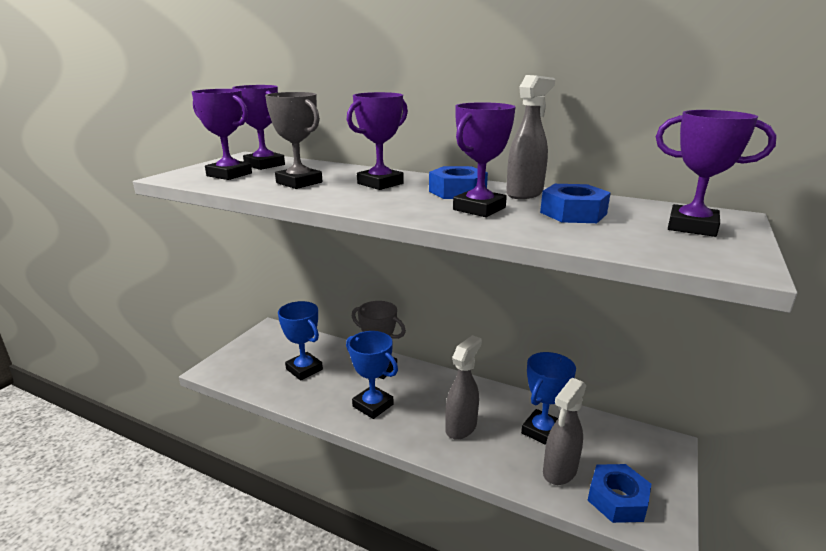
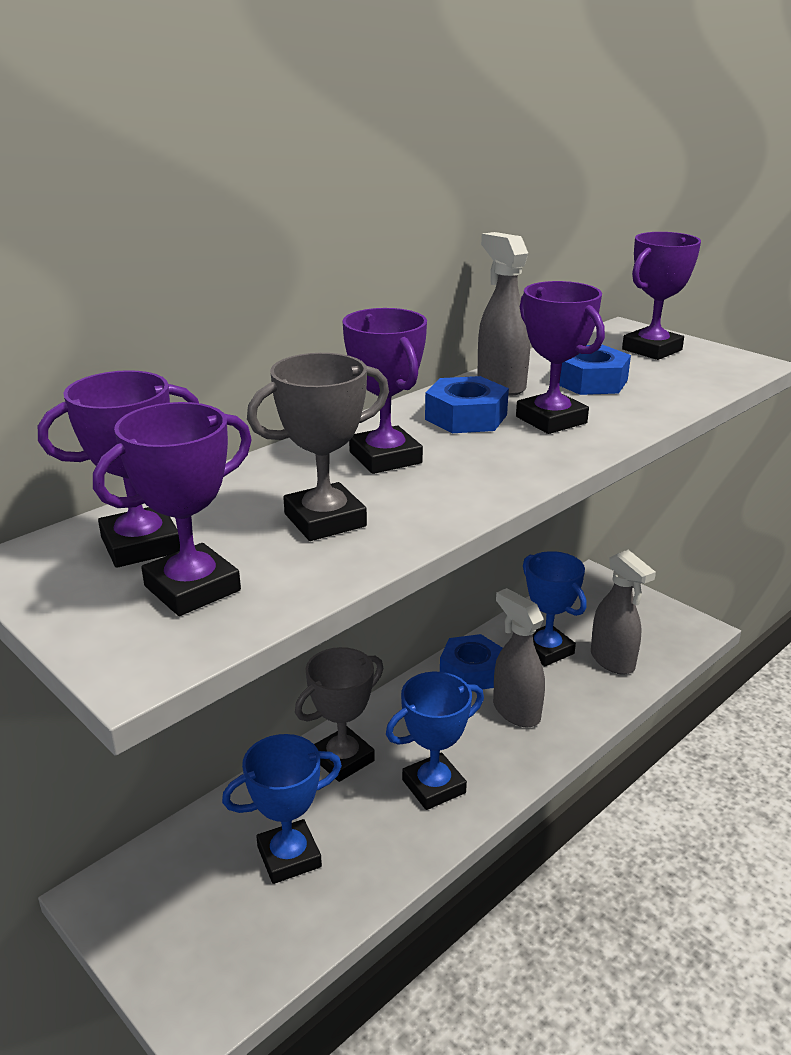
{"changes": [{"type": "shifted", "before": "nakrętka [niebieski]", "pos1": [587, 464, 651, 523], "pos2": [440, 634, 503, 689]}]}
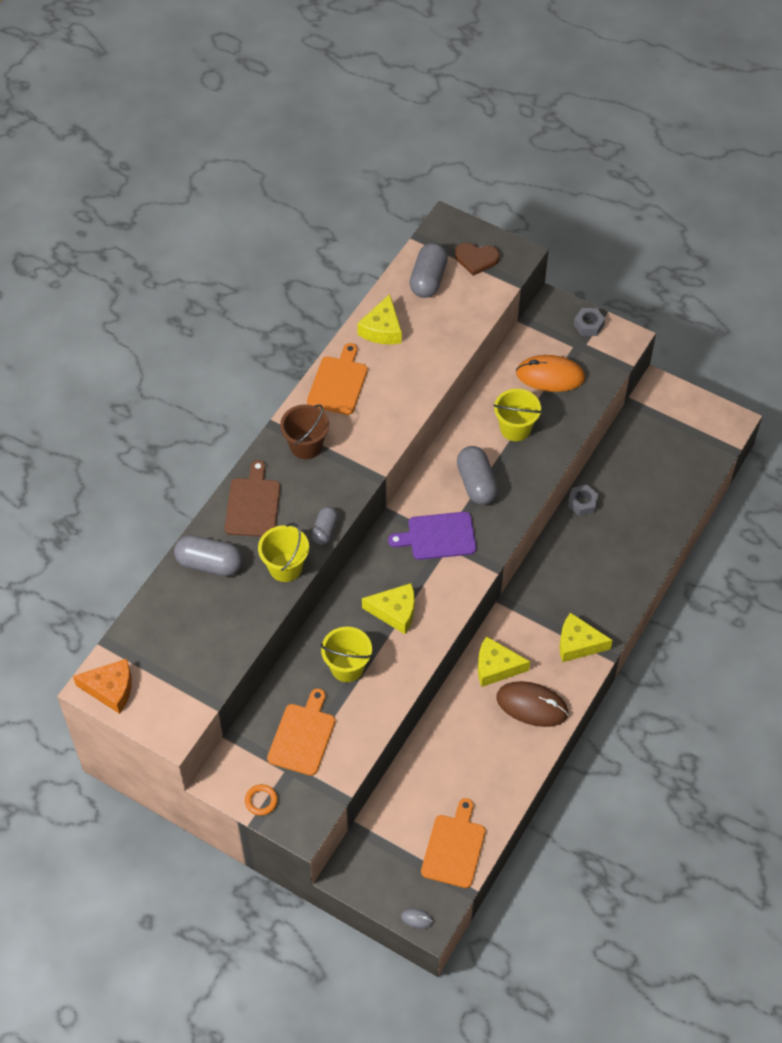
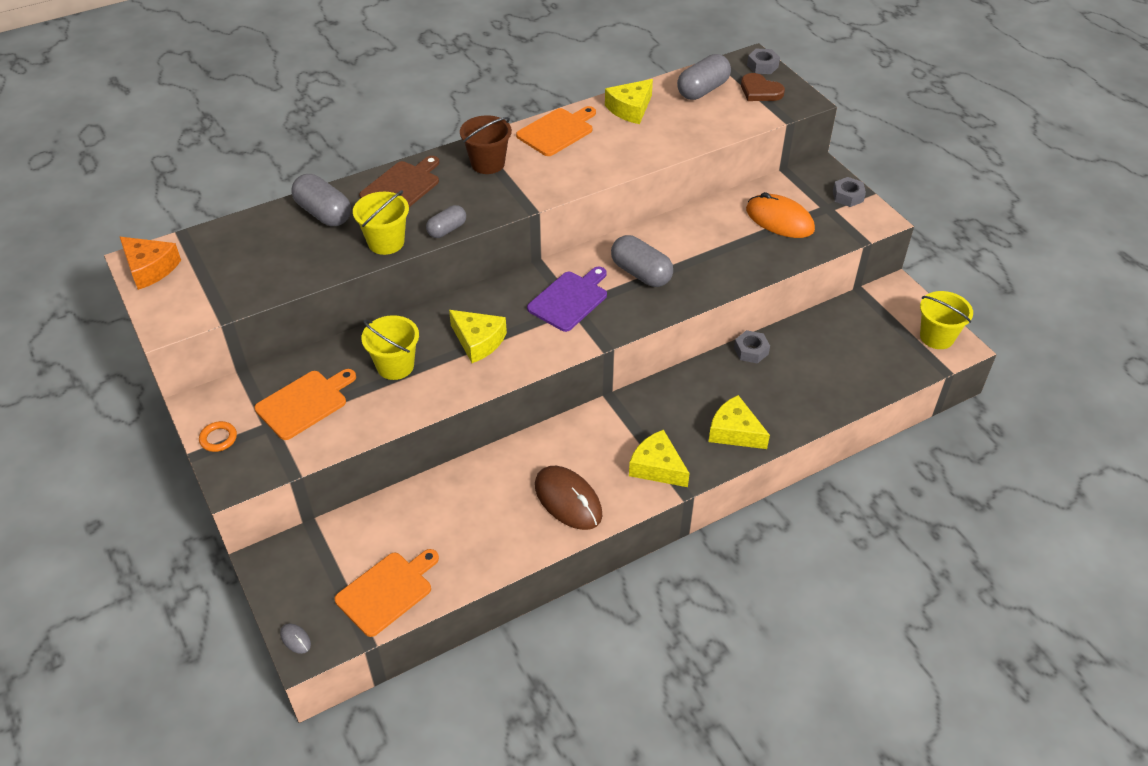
{"changes": [{"type": "rotated", "before": "deska do krojenia [fioletowy]", "pos1": [388, 512, 476, 560], "pos2": [527, 267, 607, 332], "turn": 105}, {"type": "rotated", "before": "kapsułka [szary]", "pos1": [457, 446, 498, 505], "pos2": [611, 235, 673, 287], "turn": -60}, {"type": "shifted", "before": "ser [żółty]", "pos1": [478, 636, 530, 687], "pos2": [709, 395, 770, 449]}, {"type": "new", "after": "nakrętka [szary]", "pos2": [747, 48, 780, 74]}, {"type": "shifted", "before": "wiadro [żółty]", "pos1": [493, 389, 542, 441], "pos2": [920, 291, 973, 349]}]}
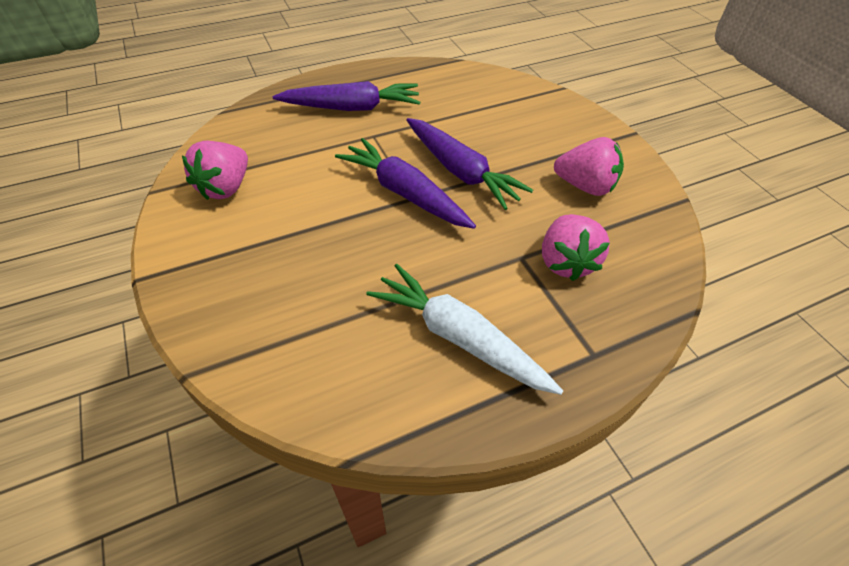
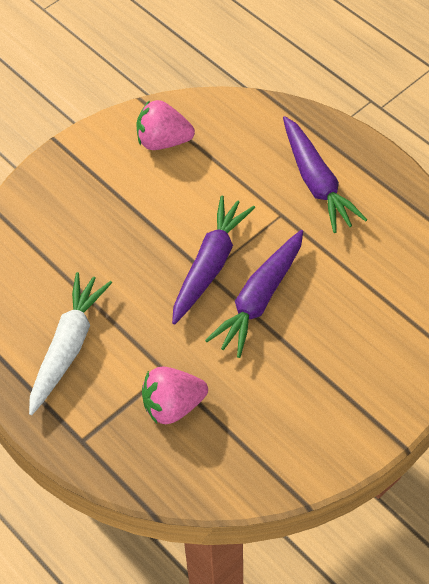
{"changes": [{"type": "gone", "before": "truskawka [różowy]", "pos1": [554, 137, 624, 196]}]}
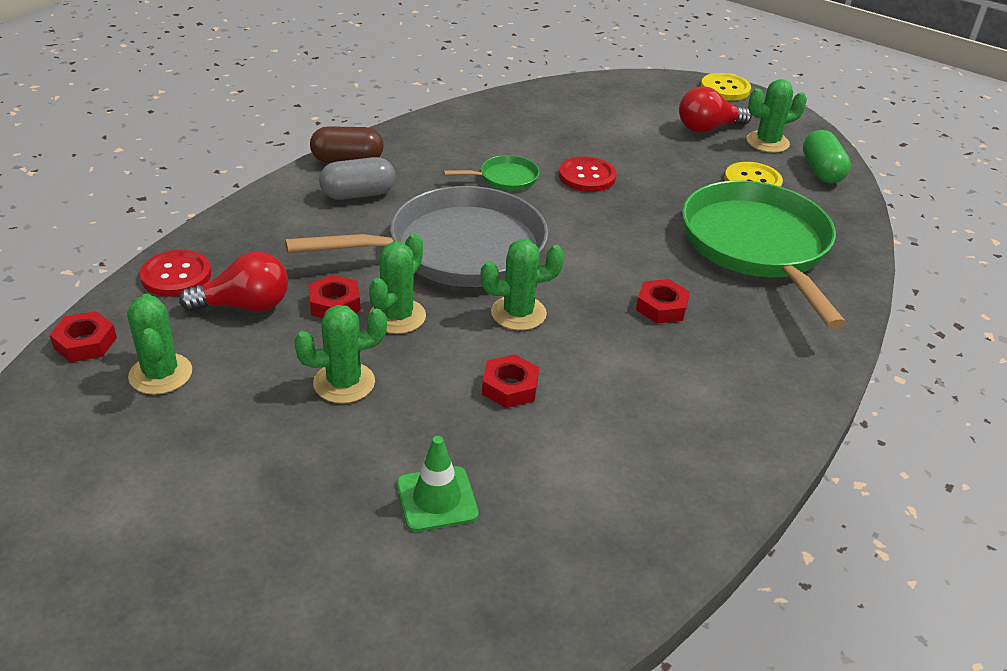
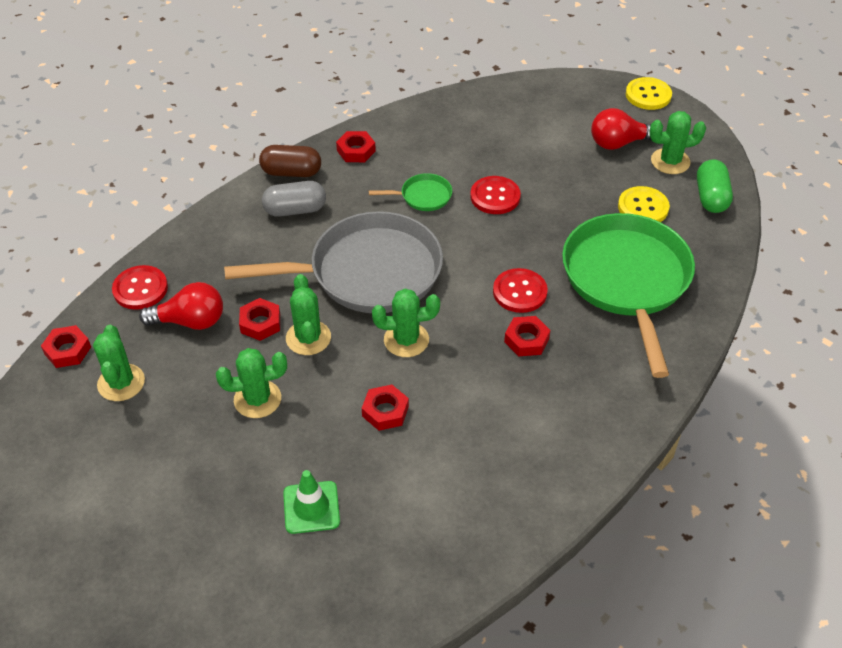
{"changes": [{"type": "rotated", "before": "kaktus [zielony]", "pos1": [369, 233, 426, 334], "pos2": [286, 274, 331, 355], "turn": -45}, {"type": "new", "after": "nakrętka [czerwony]", "pos2": [336, 131, 376, 162]}, {"type": "new", "after": "guzik [czerwony]", "pos2": [493, 268, 548, 313]}]}
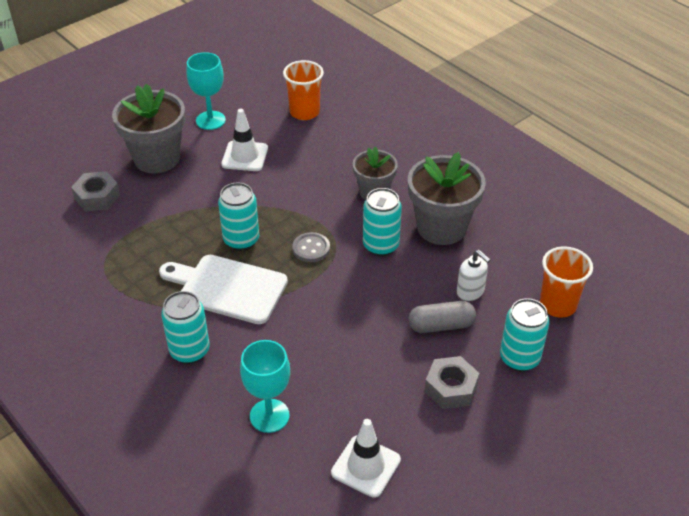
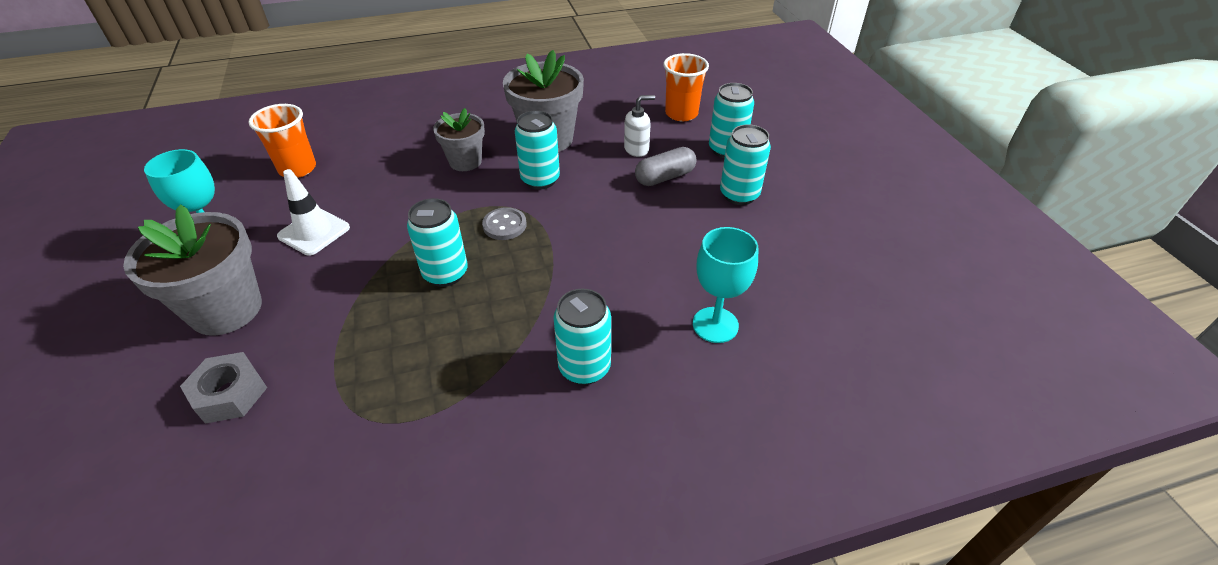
{"changes": [{"type": "rotated", "before": "kapsułka [szary]", "pos1": [408, 301, 476, 333], "pos2": [635, 147, 696, 186], "turn": 45}, {"type": "swapped", "before": "nakrętka [szary]", "after": "puszka [turkusowy]", "pos1": [425, 356, 479, 409], "pos2": [720, 124, 771, 205]}, {"type": "gone", "before": "deska do krojenia [biały]", "pos1": [159, 255, 288, 324]}, {"type": "gone", "before": "pachołek [biały]", "pos1": [331, 419, 401, 498]}]}
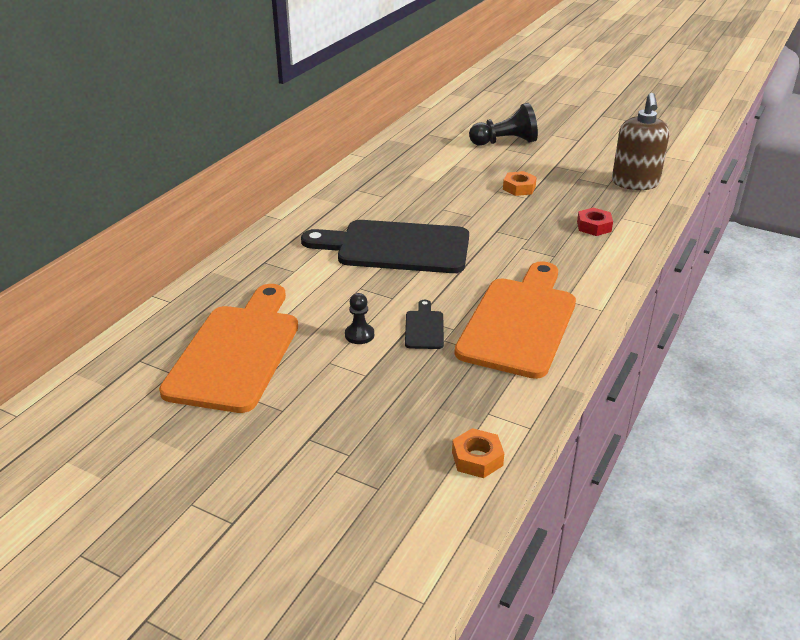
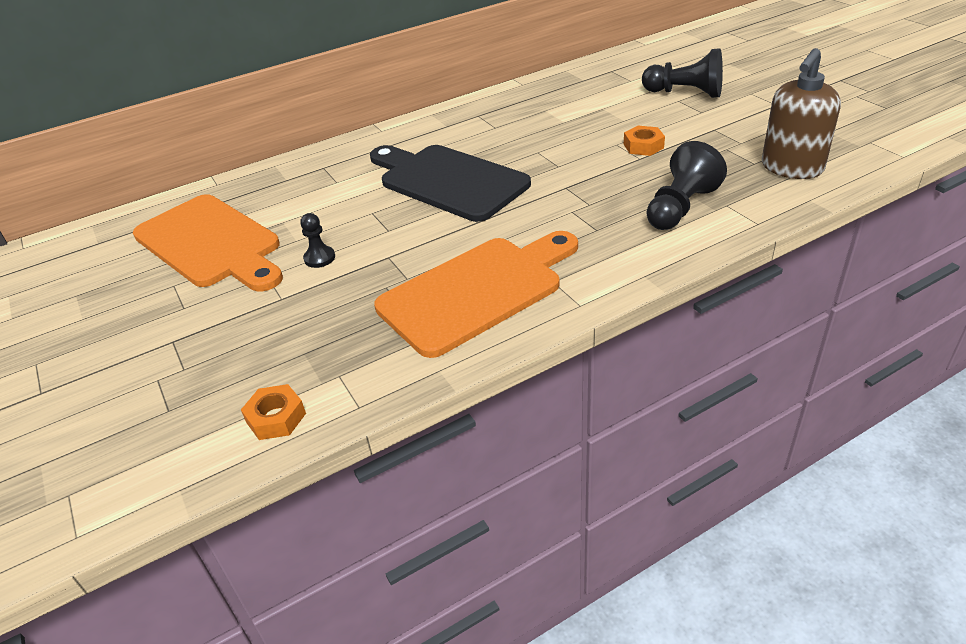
{"changes": [{"type": "rotated", "before": "deska do krojenia [pomarańczowy]", "pos1": [159, 284, 298, 413], "pos2": [133, 194, 283, 292], "turn": 90}, {"type": "swapped", "before": "nakrętka [czerwony]", "after": "pionek [czarny]", "pos1": [577, 207, 613, 236], "pos2": [646, 141, 727, 230]}, {"type": "gone", "before": "deska do krojenia [czarny]", "pos1": [405, 300, 444, 349]}]}
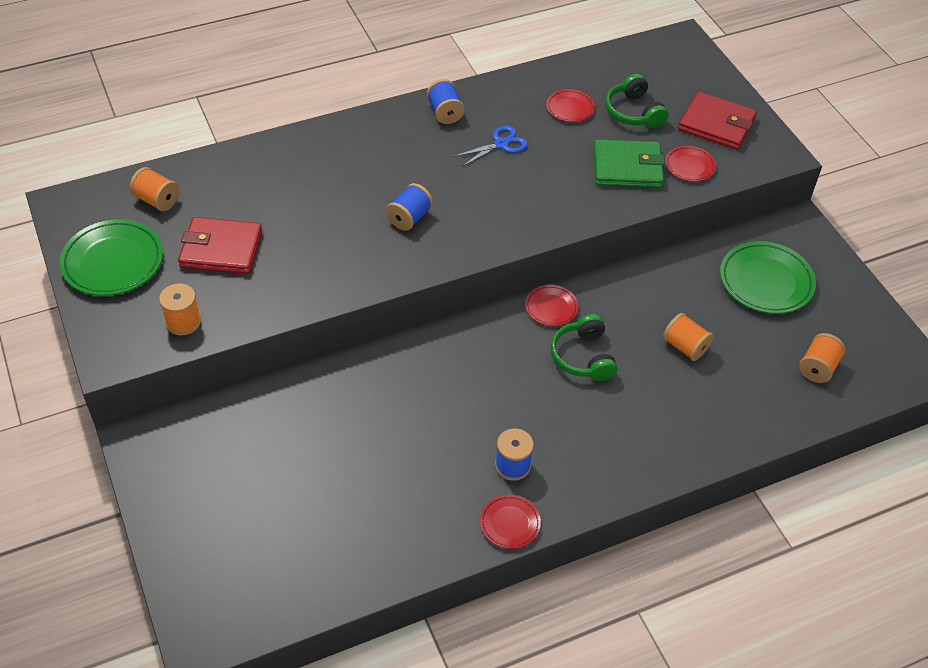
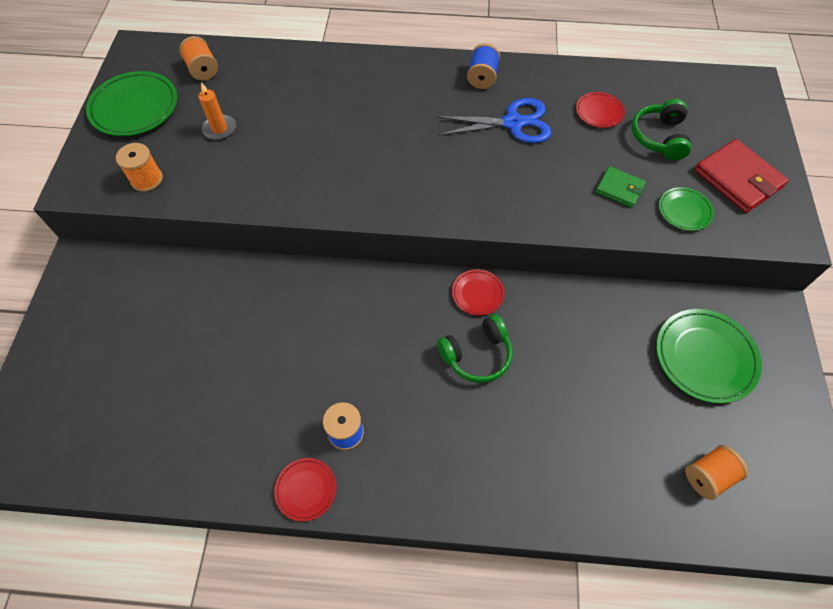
{"changes": [{"type": "swapped", "before": "portfel [czerwony]", "after": "świeca [pomarańczowy]", "pos1": [178, 217, 262, 274], "pos2": [198, 82, 236, 140]}, {"type": "scaled", "before": "nożyczki [niebieski]", "pos1": [454, 125, 528, 167], "pos2": [436, 98, 552, 143], "scale": 1.53}, {"type": "rotated", "before": "słuchawki [zielony]", "pos1": [551, 314, 618, 381], "pos2": [437, 314, 513, 383], "turn": -135}, {"type": "scaled", "before": "portfel [zielony]", "pos1": [593, 139, 665, 188], "pos2": [595, 166, 646, 208], "scale": 0.58}, {"type": "repainted", "before": "talerz [czerwony]", "after": "talerz [zielony]", "pos1": [665, 146, 716, 182], "pos2": [659, 187, 714, 231]}, {"type": "gone", "before": "szpulka [niebieski]", "pos1": [386, 183, 433, 231]}, {"type": "gone", "before": "szpulka [pomarańczowy]", "pos1": [663, 313, 714, 361]}]}
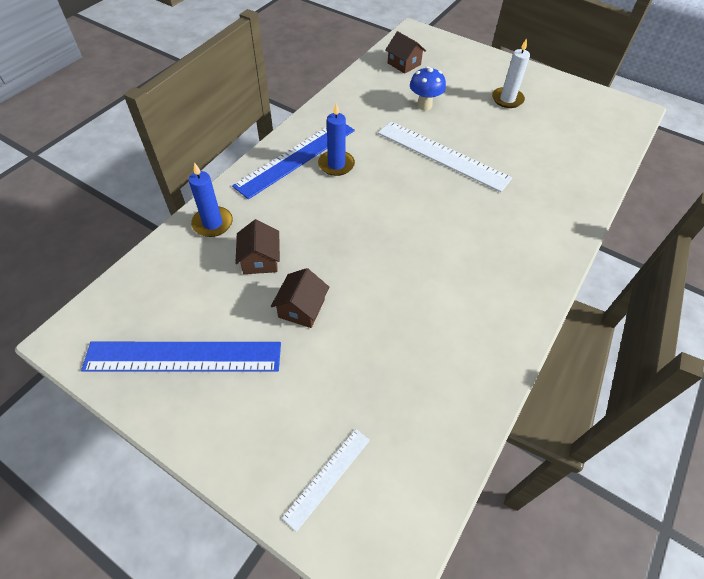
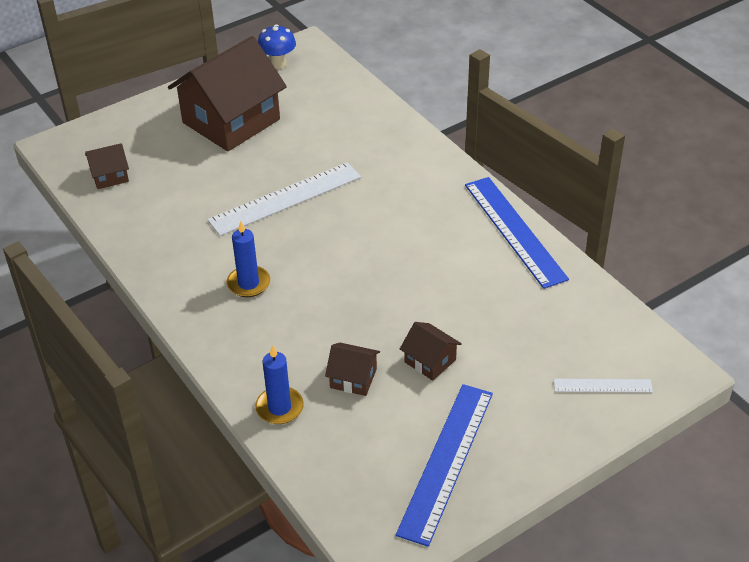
{"changes": [{"type": "swapped", "before": "świeca [biały]", "after": "domek [brązowy]", "pos1": [492, 38, 530, 108], "pos2": [168, 36, 287, 151]}, {"type": "shifted", "before": "grzyb [niebieski]", "pos1": [410, 66, 446, 110], "pos2": [258, 24, 296, 69]}, {"type": "shifted", "before": "linijka [niebieski]", "pos1": [232, 124, 355, 199], "pos2": [465, 177, 569, 289]}, {"type": "rotated", "before": "linijka [biały]", "pos1": [282, 429, 370, 532], "pos2": [554, 379, 653, 393], "turn": -60}]}
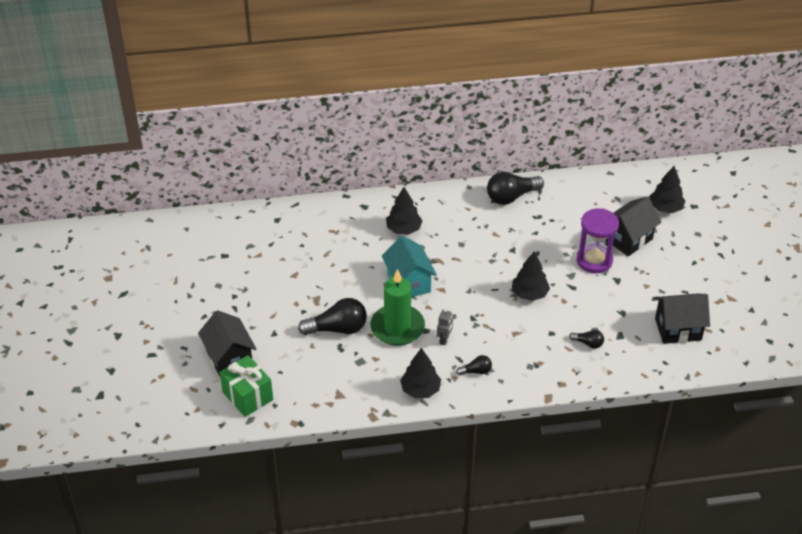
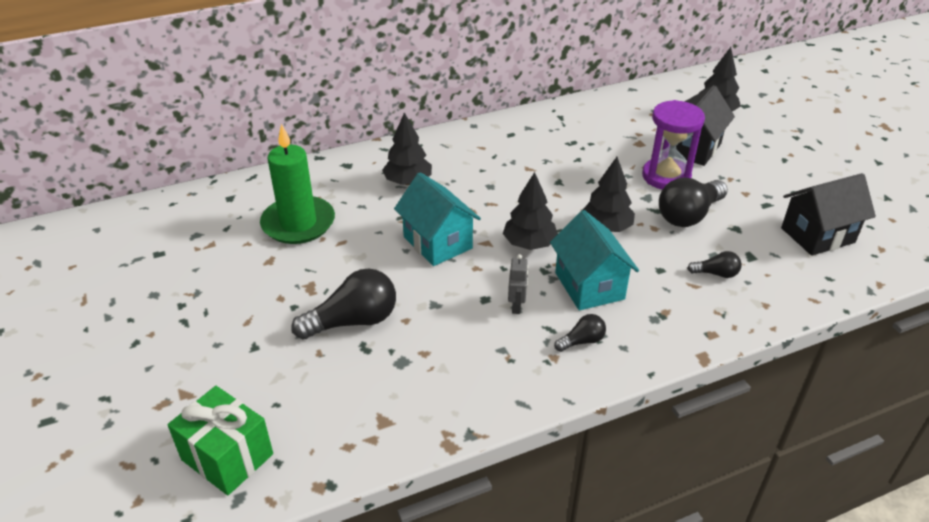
{"changes": [{"type": "shifted", "before": "świeca [zielony]", "pos1": [370, 269, 425, 346], "pos2": [260, 124, 335, 244]}, {"type": "shifted", "before": "drzewko [czarny]", "pos1": [400, 348, 441, 398], "pos2": [503, 172, 558, 250]}, {"type": "new", "after": "domek [turkusowy]", "pos2": [550, 210, 639, 311]}, {"type": "shifted", "before": "żarówka [czarny]", "pos1": [487, 172, 544, 205], "pos2": [659, 178, 728, 227]}, {"type": "gone", "before": "domek [czarny]", "pos1": [198, 310, 256, 376]}]}
